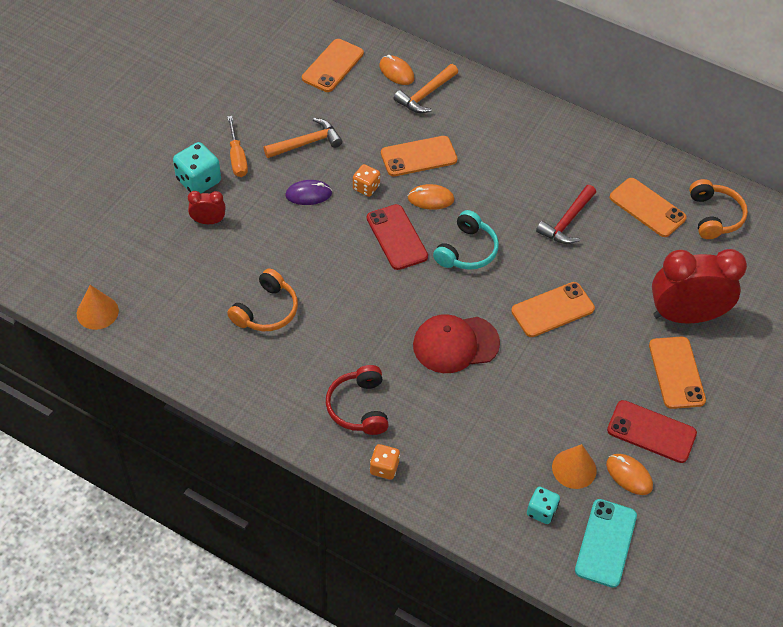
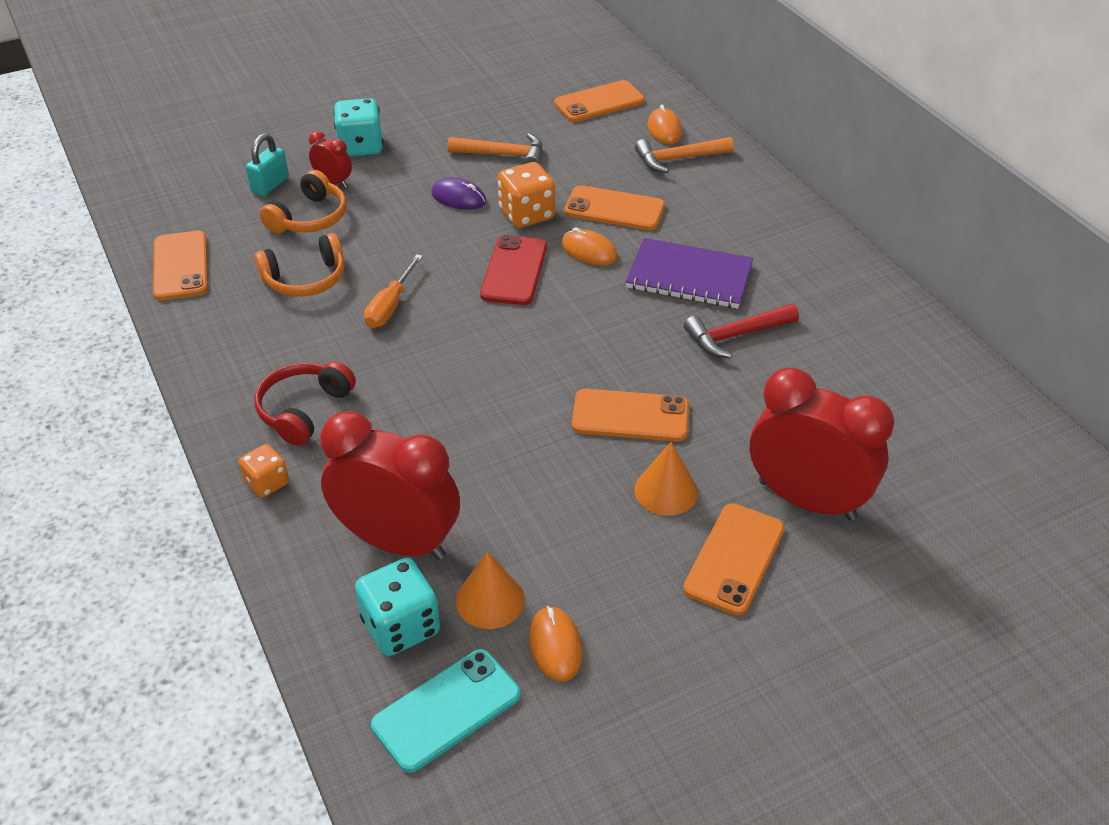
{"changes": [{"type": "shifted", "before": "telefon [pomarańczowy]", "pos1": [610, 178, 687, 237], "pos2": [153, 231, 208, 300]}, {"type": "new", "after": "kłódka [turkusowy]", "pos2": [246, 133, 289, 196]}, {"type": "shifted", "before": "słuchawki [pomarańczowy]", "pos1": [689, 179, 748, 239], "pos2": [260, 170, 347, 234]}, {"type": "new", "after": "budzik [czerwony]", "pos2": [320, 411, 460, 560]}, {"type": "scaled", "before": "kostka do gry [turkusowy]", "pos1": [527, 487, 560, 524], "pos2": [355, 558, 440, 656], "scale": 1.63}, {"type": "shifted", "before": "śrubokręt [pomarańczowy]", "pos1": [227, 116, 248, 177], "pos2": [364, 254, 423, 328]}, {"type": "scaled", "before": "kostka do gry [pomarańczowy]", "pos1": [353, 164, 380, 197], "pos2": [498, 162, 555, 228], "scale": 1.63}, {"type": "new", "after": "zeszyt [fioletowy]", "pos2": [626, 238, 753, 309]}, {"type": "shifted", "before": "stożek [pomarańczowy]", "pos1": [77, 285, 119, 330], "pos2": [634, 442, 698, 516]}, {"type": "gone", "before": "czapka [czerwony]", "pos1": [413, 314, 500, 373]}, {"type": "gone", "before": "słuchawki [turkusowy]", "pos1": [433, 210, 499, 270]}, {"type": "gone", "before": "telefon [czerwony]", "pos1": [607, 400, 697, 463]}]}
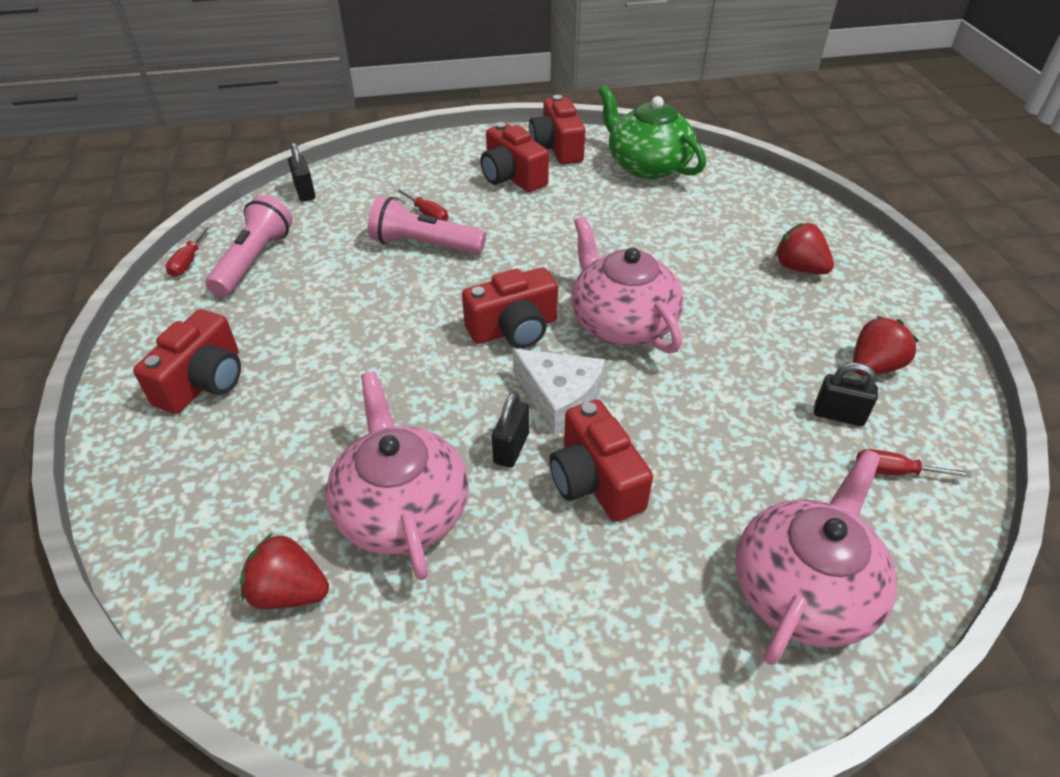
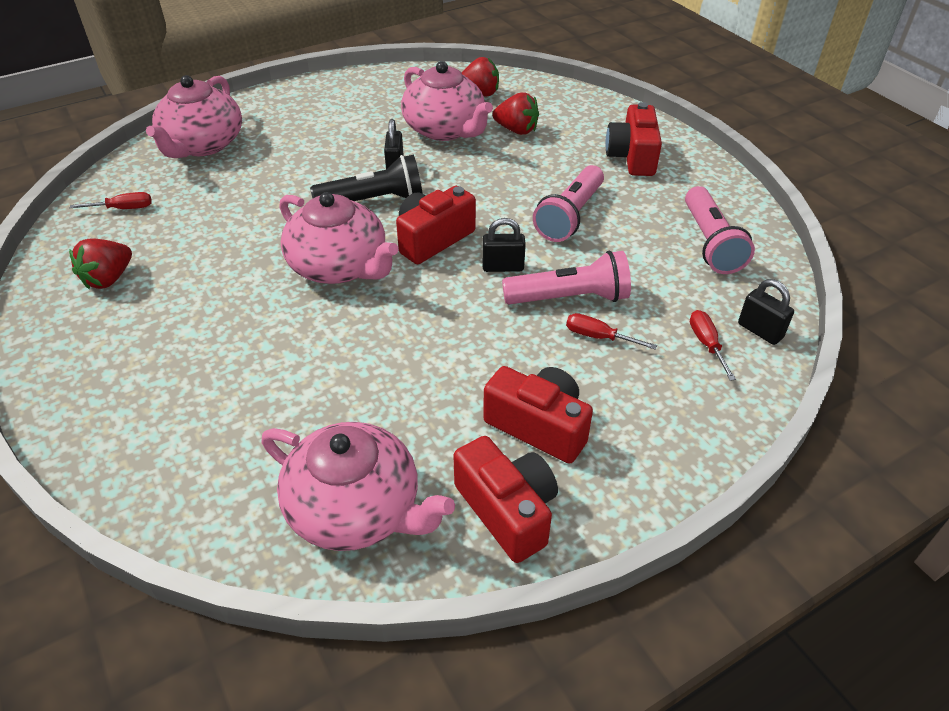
{"changes": [{"type": "repainted", "before": "imbryk [zielony]", "after": "imbryk [różowy]", "pos1": [598, 85, 706, 179], "pos2": [261, 422, 455, 551]}, {"type": "swapped", "before": "ser [biały]", "after": "latarka [czarny]", "pos1": [513, 349, 605, 434], "pos2": [310, 155, 423, 201]}, {"type": "shifted", "before": "kłódka [czarny]", "pos1": [814, 363, 878, 426], "pos2": [482, 218, 526, 272]}, {"type": "shifted", "before": "truskawka [czerwony]", "pos1": [775, 223, 834, 274], "pos2": [493, 92, 539, 135]}, {"type": "new", "after": "latarka [różowy]", "pos2": [533, 165, 604, 242]}, {"type": "shifted", "before": "śrubokręt [czerwony]", "pos1": [166, 224, 211, 277], "pos2": [690, 310, 736, 381]}, {"type": "gone", "before": "aparat fotograficzny [czerwony]", "pos1": [549, 399, 653, 522]}]}
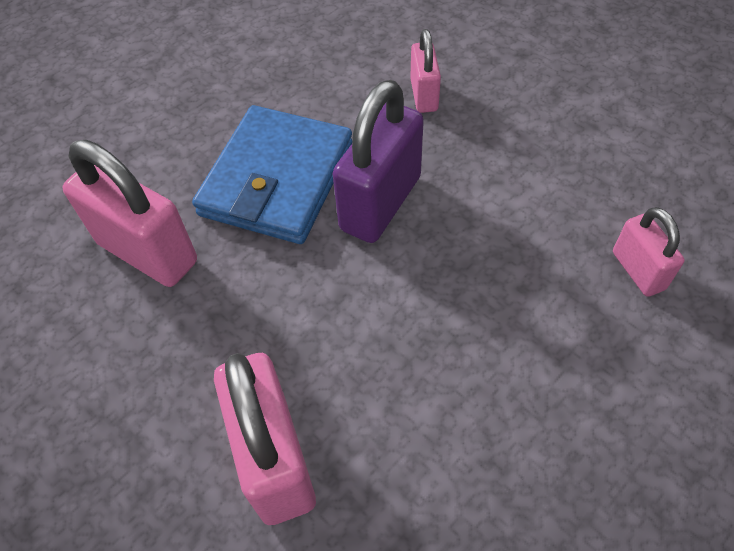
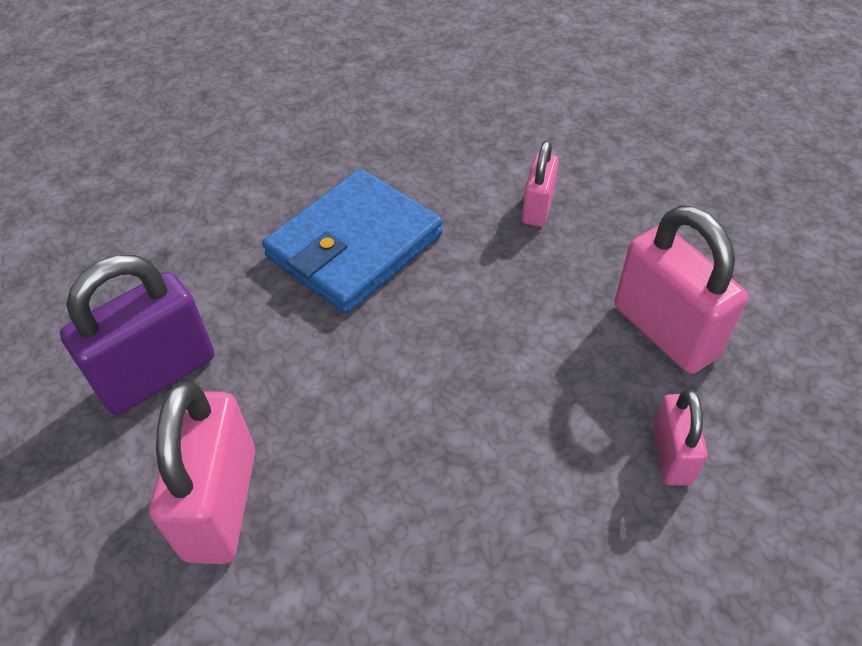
{"changes": [{"type": "shifted", "before": "kłódka [fioletowy]", "pos1": [333, 80, 424, 243], "pos2": [60, 255, 214, 415]}, {"type": "shifted", "before": "kłódka [różowy]", "pos1": [62, 140, 197, 287], "pos2": [615, 205, 748, 374]}]}
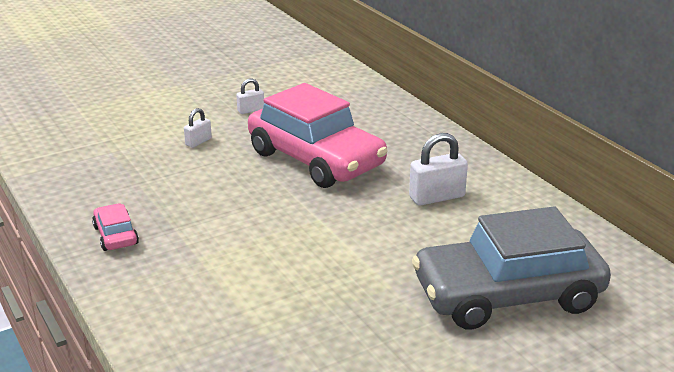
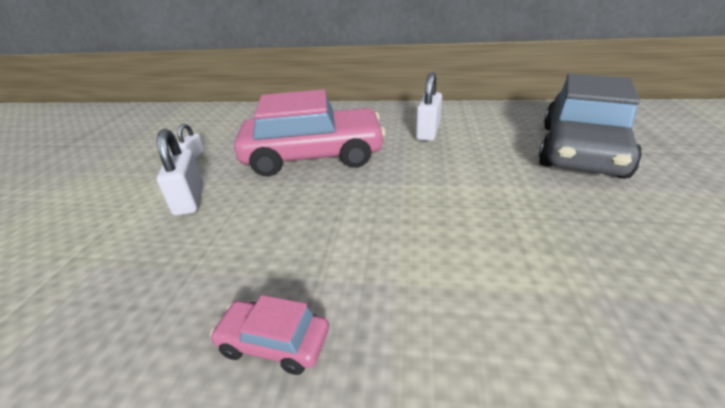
{"changes": [{"type": "scaled", "before": "kłódka [biały]", "pos1": [184, 108, 212, 148], "pos2": [157, 129, 204, 216], "scale": 1.76}]}
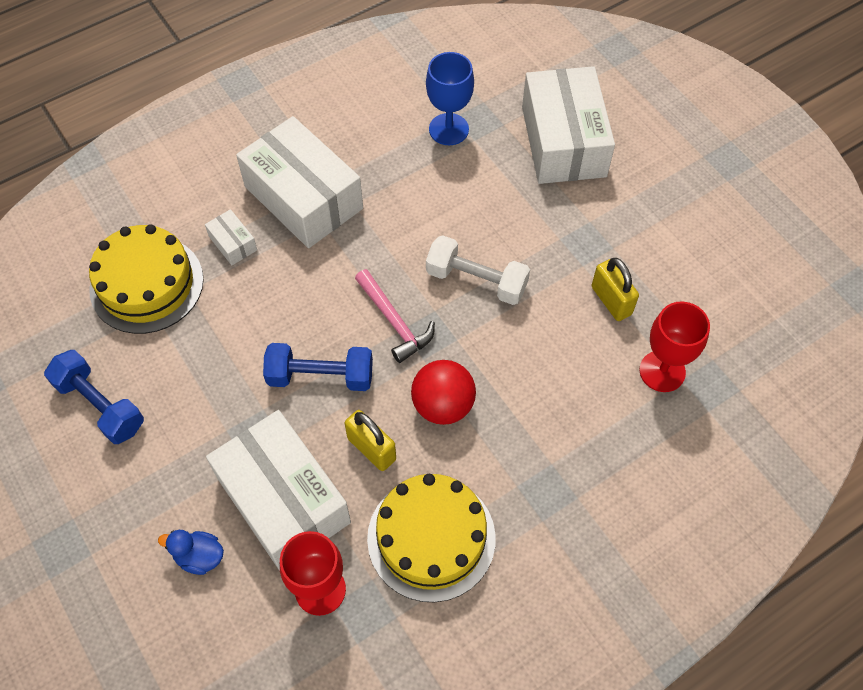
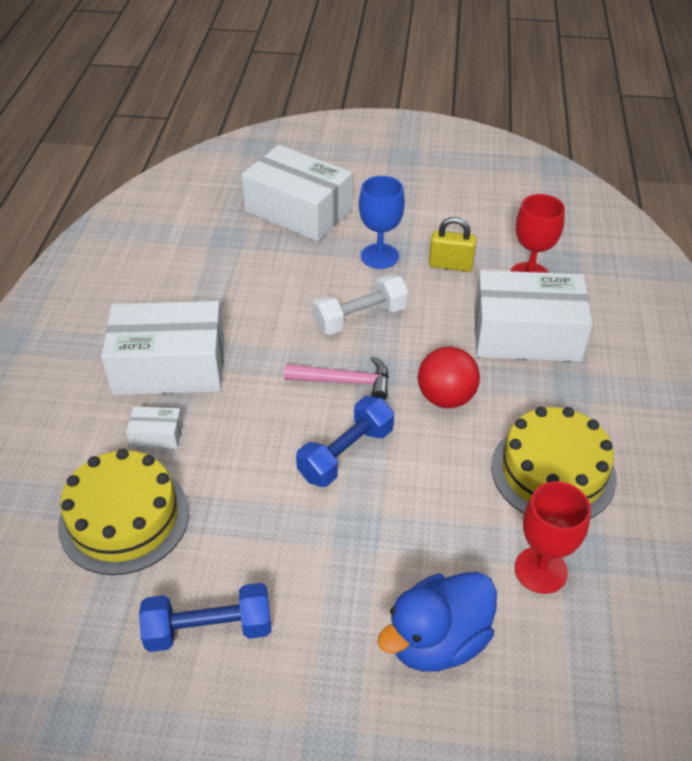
{"changes": [{"type": "shifted", "before": "kielich [niebieski]", "pos1": [426, 52, 474, 145], "pos2": [359, 176, 405, 269]}, {"type": "scaled", "before": "kaczka [niebieski]", "pos1": [158, 530, 224, 575], "pos2": [377, 572, 497, 672], "scale": 1.92}, {"type": "shifted", "before": "pudełko [biały]", "pos1": [206, 410, 351, 571], "pos2": [474, 270, 593, 362]}, {"type": "gone", "before": "kłódka [żółty]", "pos1": [345, 410, 396, 471]}]}
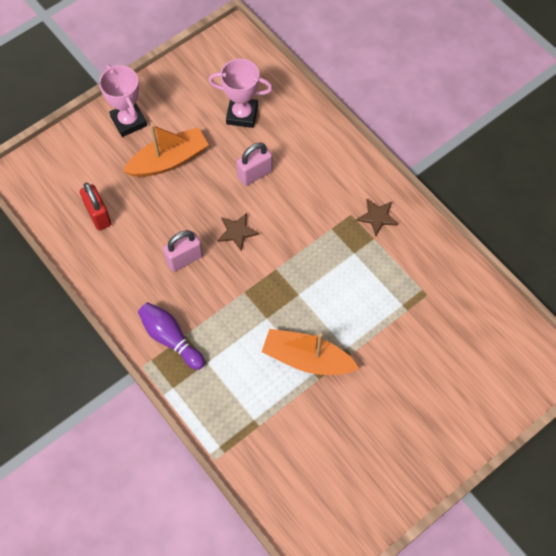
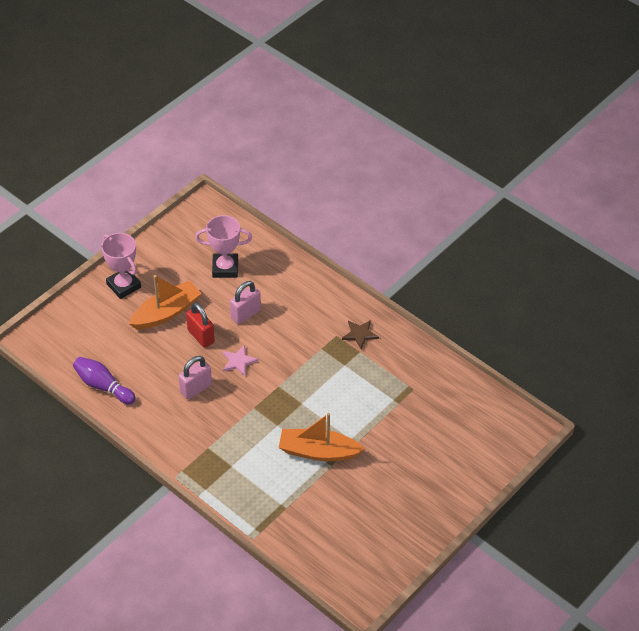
{"changes": [{"type": "shifted", "before": "kręgiel [fioletowy]", "pos1": [138, 302, 205, 370], "pos2": [73, 357, 136, 404]}, {"type": "shifted", "before": "kłódka [czerwony]", "pos1": [80, 183, 112, 231], "pos2": [186, 302, 215, 348]}, {"type": "repainted", "before": "gwiazda [brązowy]", "after": "gwiazda [różowy]", "pos1": [218, 213, 259, 251], "pos2": [223, 345, 259, 376]}]}
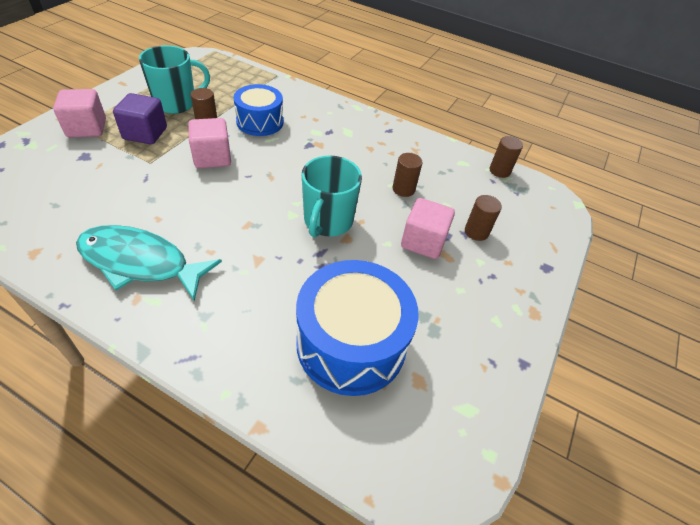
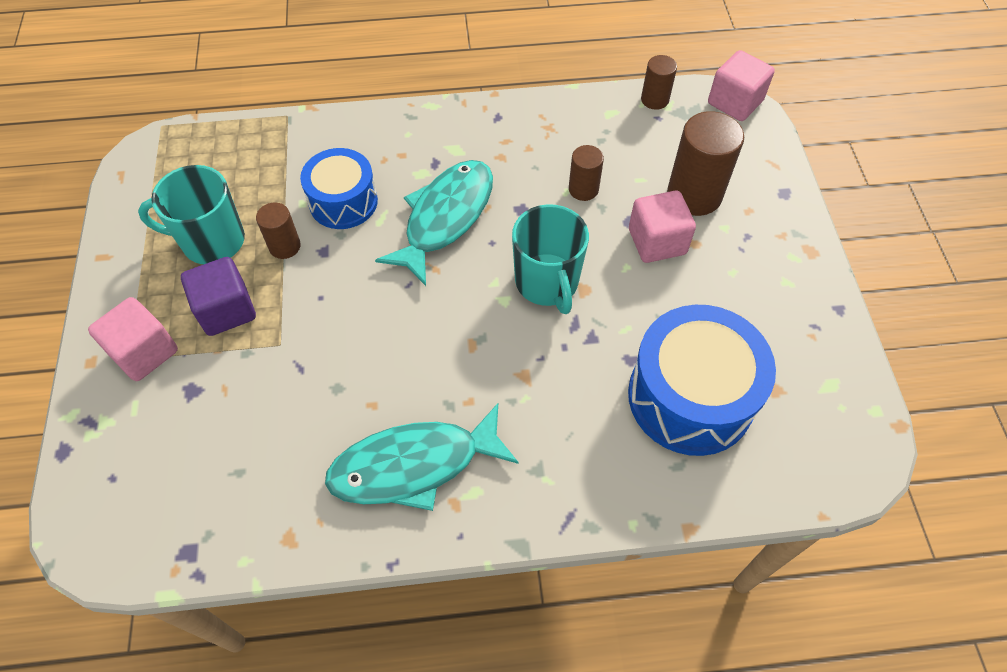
{"changes": [{"type": "rotated", "before": "kubek [turkusowy]", "pos1": [139, 45, 210, 114], "pos2": [138, 165, 245, 264], "turn": -120}, {"type": "new", "after": "ryba [turkusowy]", "pos2": [375, 160, 493, 286]}, {"type": "scaled", "before": "walec [brązowy]", "pos1": [465, 195, 502, 241], "pos2": [667, 111, 744, 216], "scale": 1.81}, {"type": "shifted", "before": "sześcian [różowy]", "pos1": [188, 118, 231, 168], "pos2": [708, 50, 775, 121]}]}
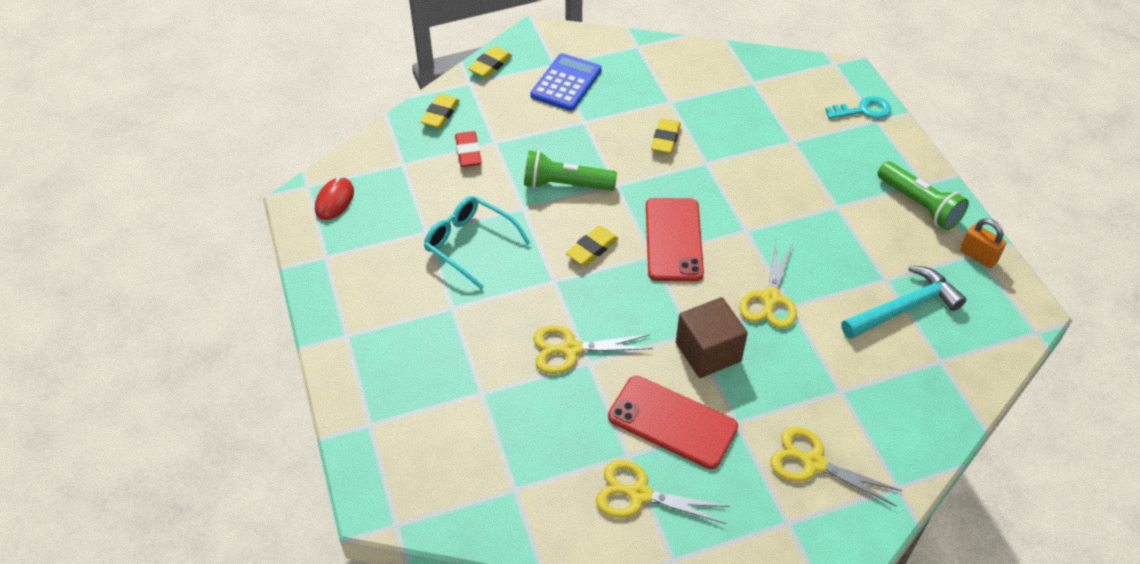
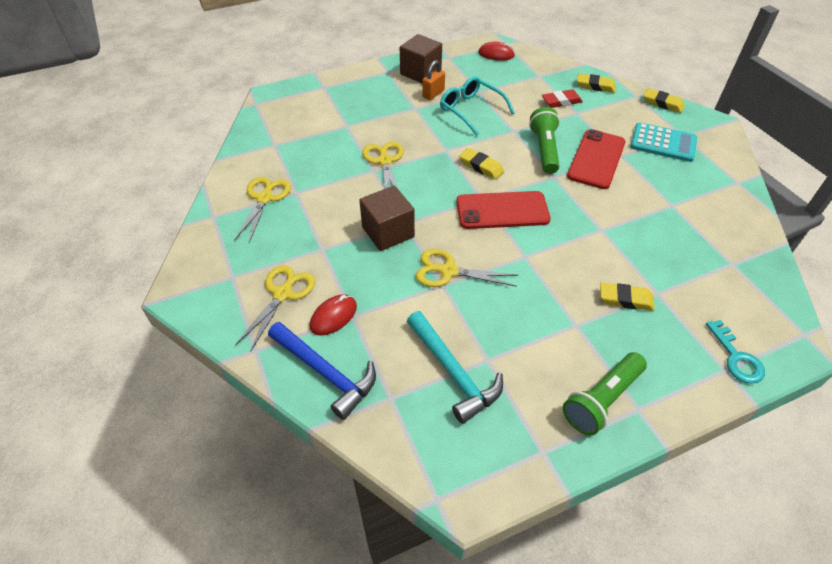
{"changes": [{"type": "new", "after": "młotek [niebieski]", "pos2": [268, 322, 376, 420]}, {"type": "new", "after": "myszka [czerwony]", "pos2": [310, 294, 357, 336]}, {"type": "new", "after": "sześcian [brązowy]", "pos2": [400, 34, 442, 83]}, {"type": "shifted", "before": "kłódka [pomarańczowy]", "pos1": [960, 218, 1006, 268], "pos2": [422, 60, 445, 100]}, {"type": "rotated", "before": "okulary [turkusowy]", "pos1": [424, 196, 531, 290], "pos2": [440, 76, 515, 136], "turn": -75}, {"type": "shifted", "before": "telefon [czerwony]", "pos1": [608, 376, 738, 469], "pos2": [567, 129, 626, 189]}, {"type": "shifted", "before": "gumka do mazania [żółty]", "pos1": [651, 118, 681, 154], "pos2": [600, 283, 655, 311]}, {"type": "repainted", "before": "kalkulator [niebieski]", "after": "kalkulator [turkusowy]", "pos1": [530, 53, 602, 111], "pos2": [630, 122, 697, 162]}]}
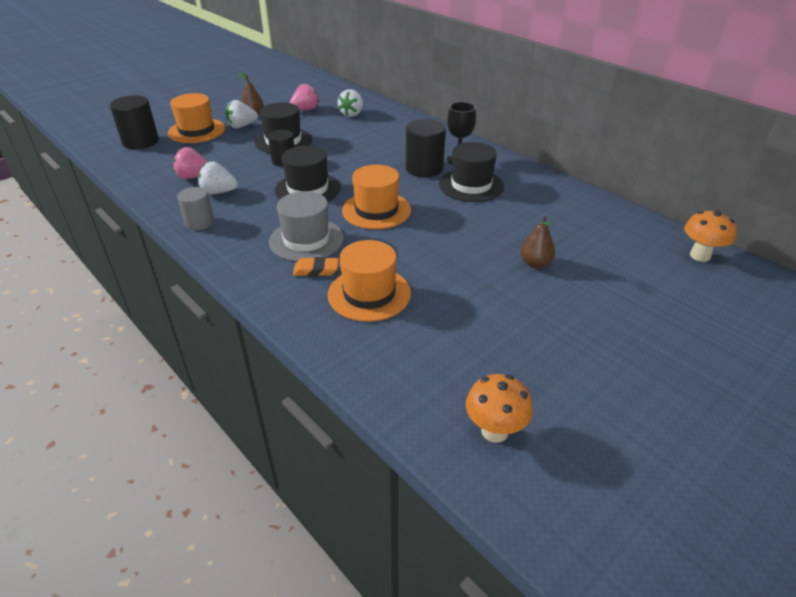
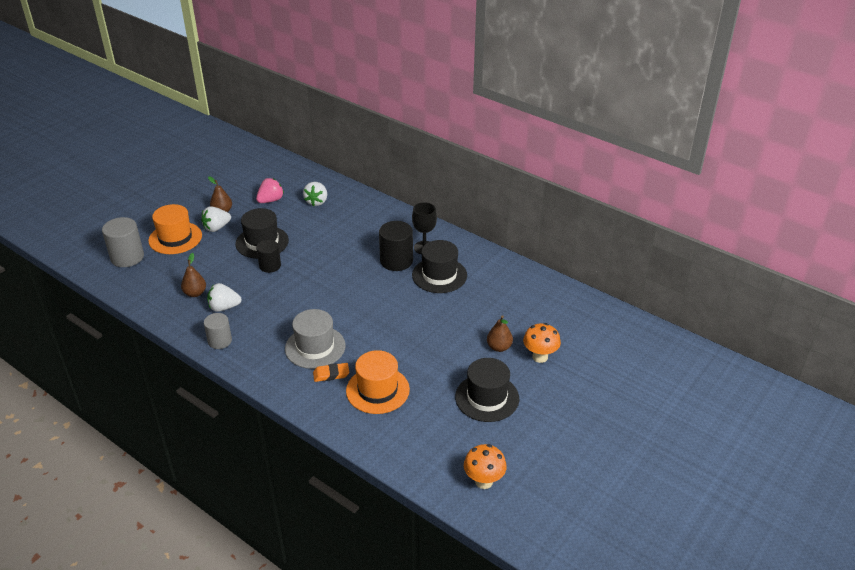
{"changes": [{"type": "repainted", "before": "walec [czarny]", "after": "walec [szary]", "pos1": [110, 95, 159, 149], "pos2": [102, 217, 144, 267]}, {"type": "swapped", "before": "truskawka [różowy]", "after": "gruszka [brązowy]", "pos1": [173, 147, 208, 179], "pos2": [181, 253, 206, 297]}, {"type": "shifted", "before": "kapelusz [czarny]", "pos1": [275, 146, 341, 202], "pos2": [455, 358, 519, 422]}, {"type": "shifted", "before": "grzyb [pomarańczowy]", "pos1": [684, 210, 737, 262], "pos2": [523, 323, 561, 363]}, {"type": "gone", "before": "kapelusz [pomarańczowy]", "pos1": [342, 165, 411, 229]}]}
